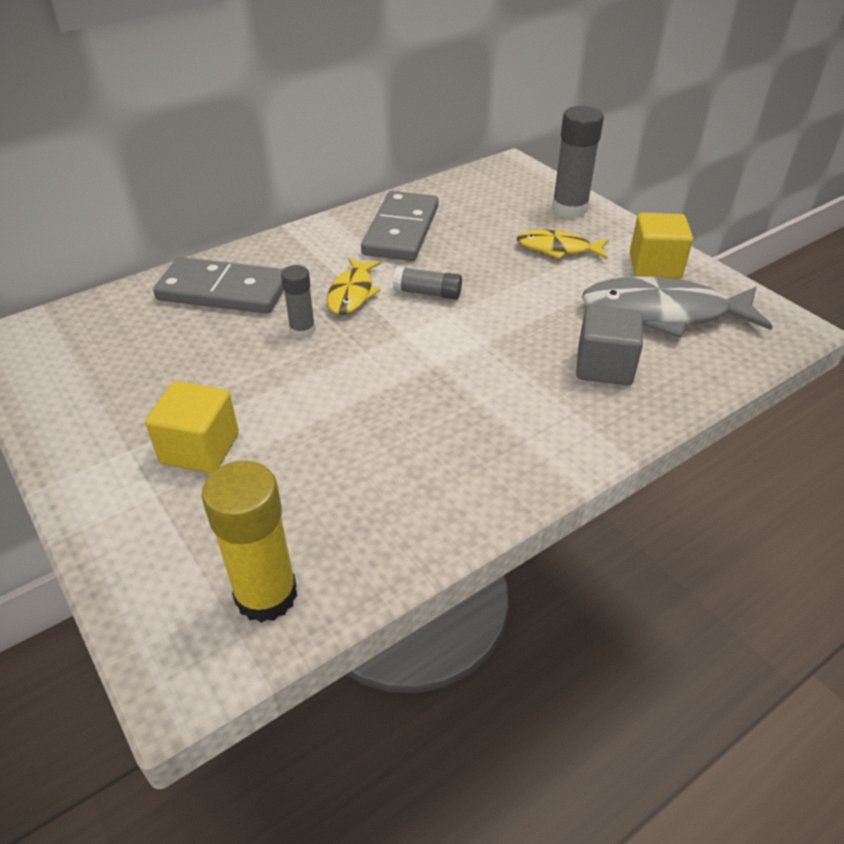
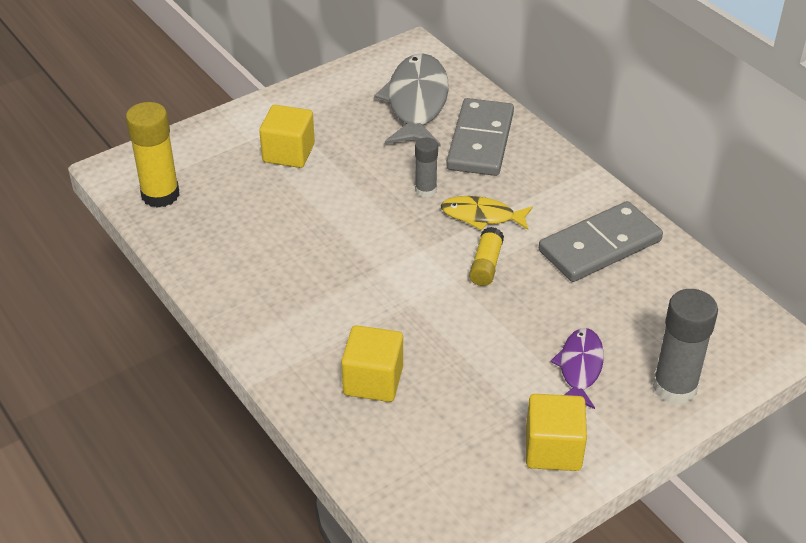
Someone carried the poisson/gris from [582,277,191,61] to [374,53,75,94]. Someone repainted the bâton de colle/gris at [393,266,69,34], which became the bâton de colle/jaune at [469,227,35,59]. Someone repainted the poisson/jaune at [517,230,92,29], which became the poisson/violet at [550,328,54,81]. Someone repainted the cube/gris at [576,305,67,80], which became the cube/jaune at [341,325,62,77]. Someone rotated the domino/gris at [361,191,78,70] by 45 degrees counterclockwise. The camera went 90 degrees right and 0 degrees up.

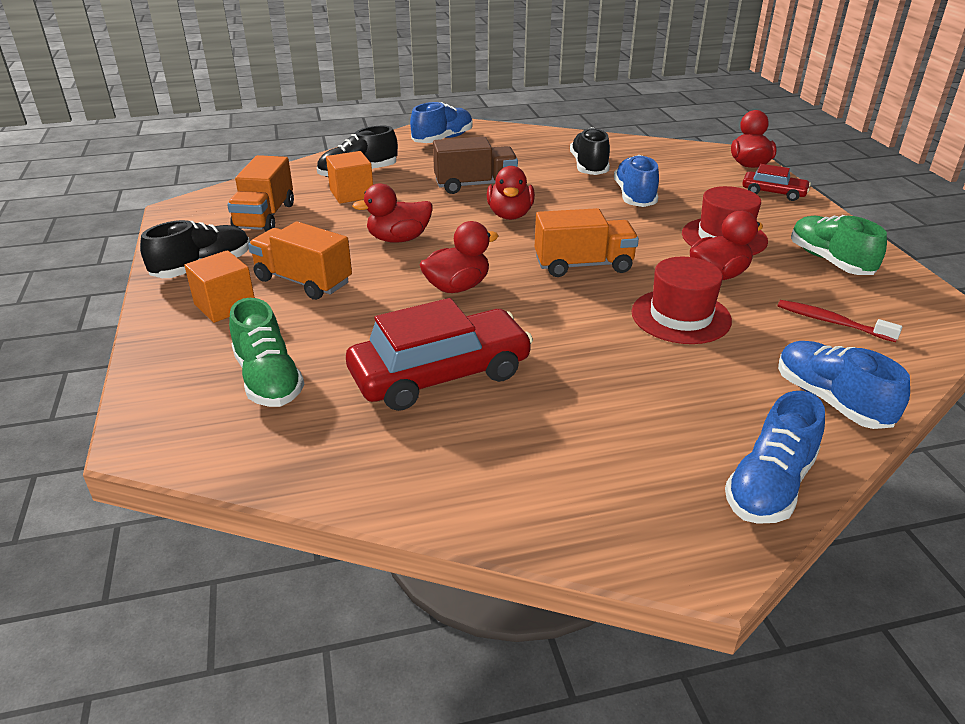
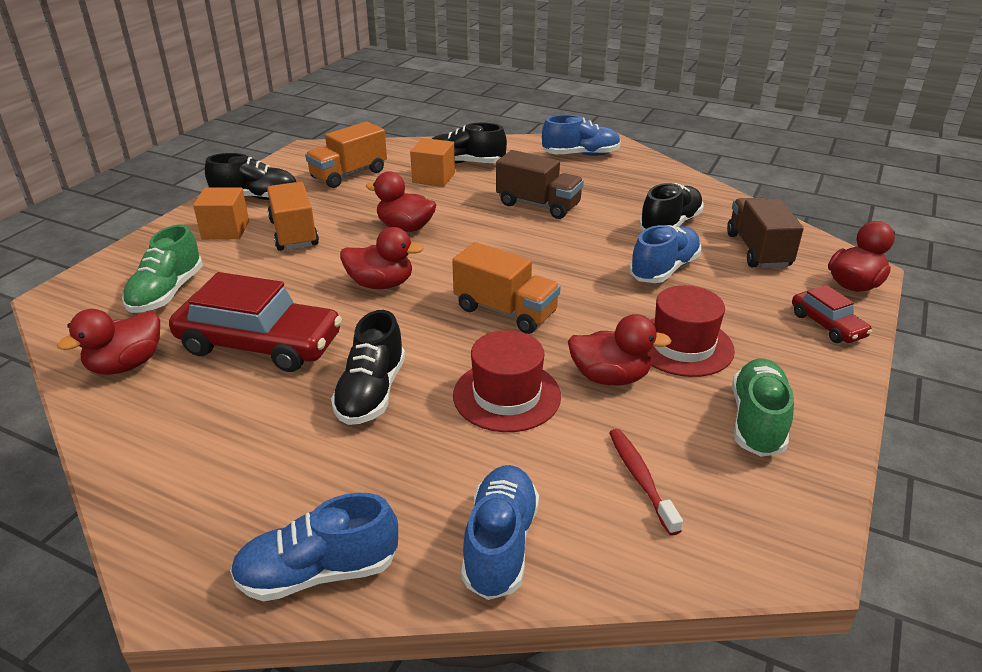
Someone put down the chaussure/noir at [331,310,74,115]. Someone put down the camion/marron at [727,198,77,70]. Someone carried the canard/rouge from [487,166,48,54] to [57,309,103,66]. The camera went 40 degrees right and 0 degrees up.

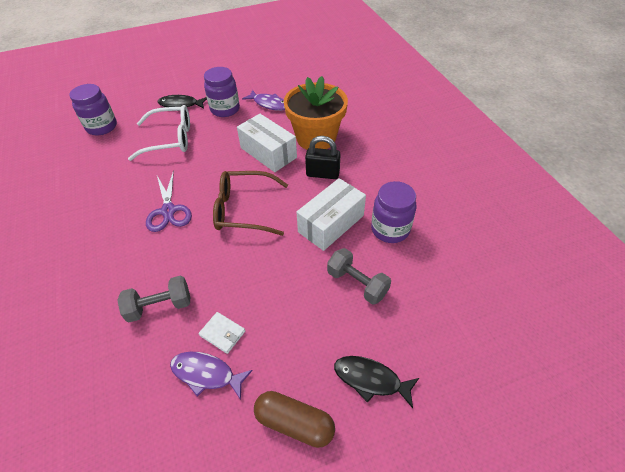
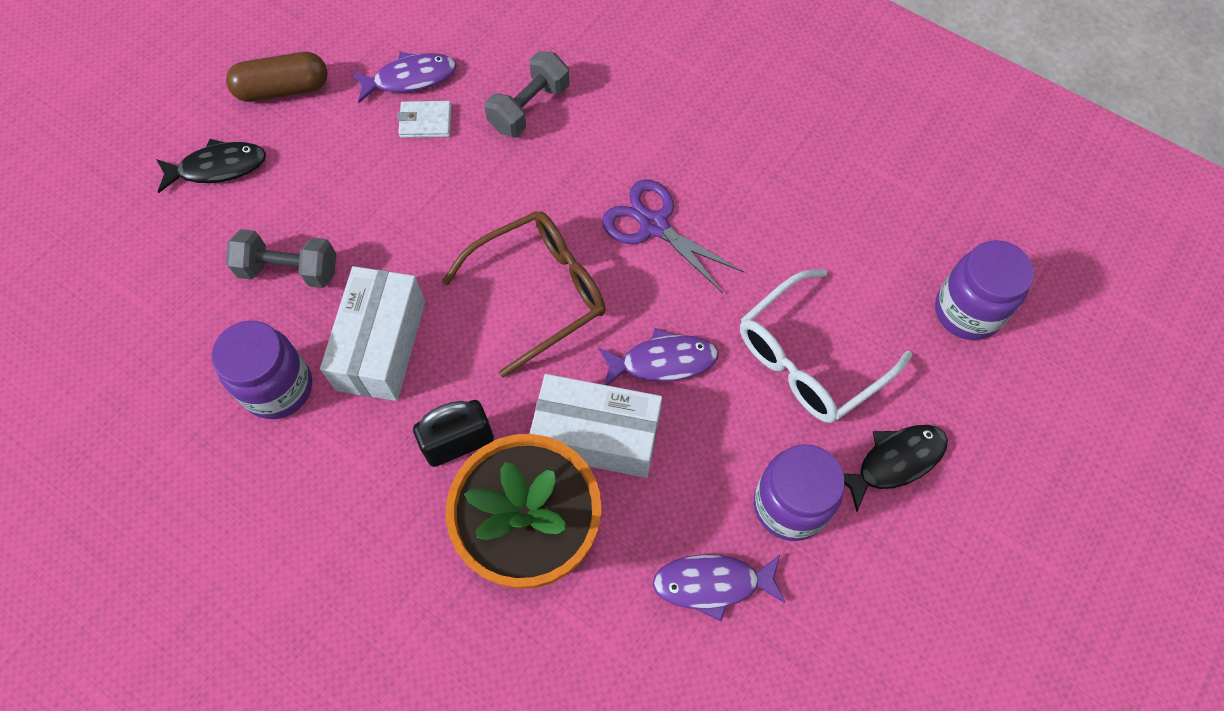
Someone put down the poisson/violet at [598,328,121,57]. The camera went 145 degrees right and 15 degrees up.

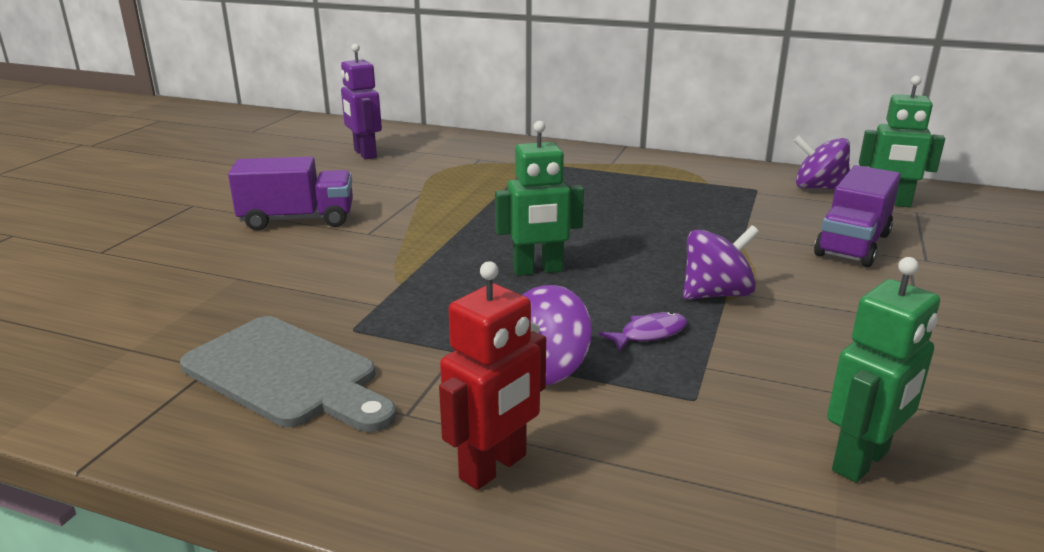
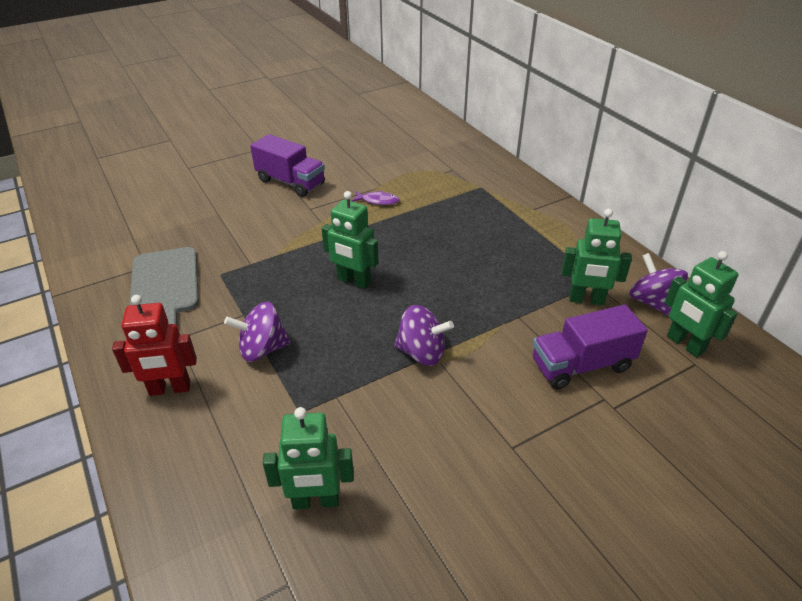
Someone took away the robot/violet at [341,43,41,117]. Someone put down the robot/vert at [562,209,70,96]. Someone carried the poisson/violet from [599,312,88,39] to [352,190,47,15]. The camera went 40 degrees right and 15 degrees up.

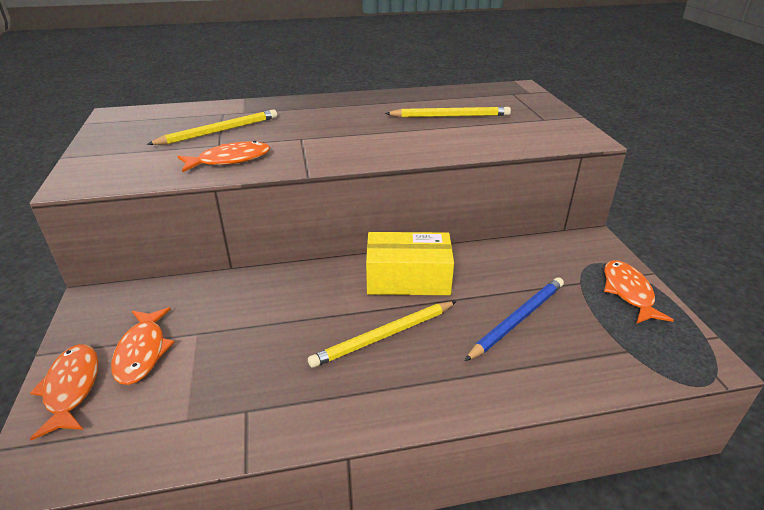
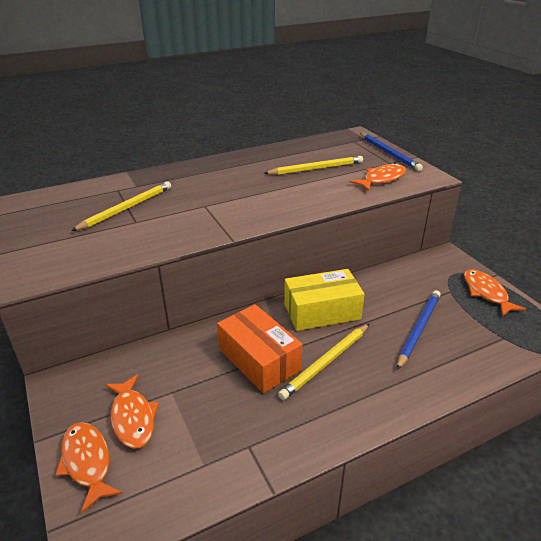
Someone put down the boîte/orange at [217,304,85,89]. Someone put down the crayon/bleu at [360,133,63,38]. Someone carried the poisson/orange from [178,141,92,31] to [349,163,57,28]. The camera went 15 degrees left and 0 degrees up.

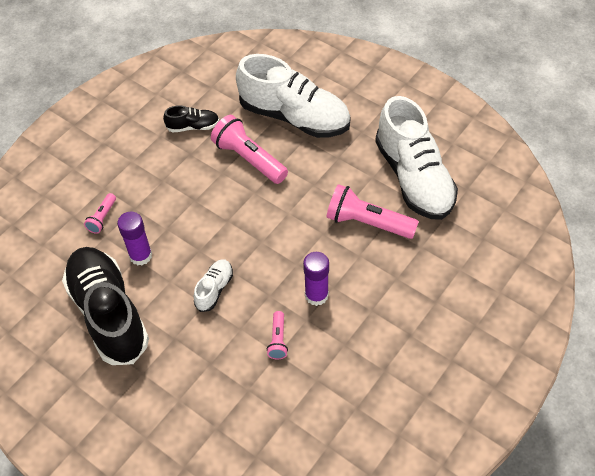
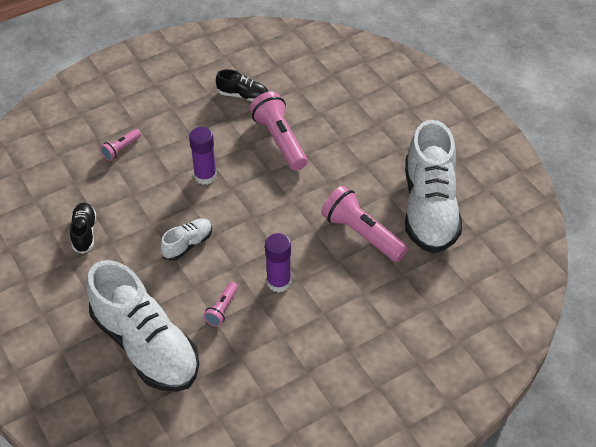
Someone carried the bâton de colle/violet from [117,212,35,53] to [189,127,28,58]. Someone carried the chaussure/blanc from [236,54,114,84] to [86,260,113,132]. Someone scaled the chaussure/noir at [62,247,87,118] by 0.44. The camera went 20 degrees right and 5 degrees down.

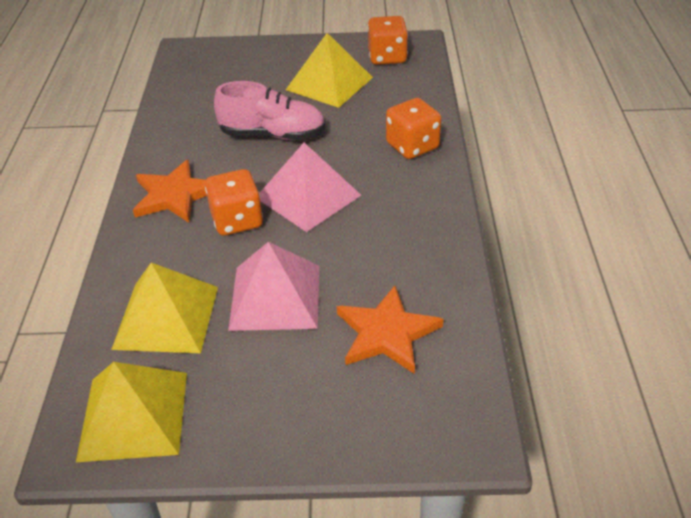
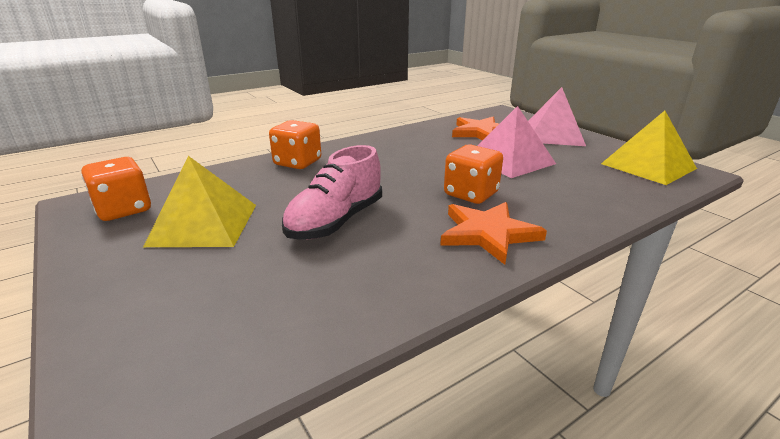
Someone took away the pyramide/jaune at [111,263,107,90]. Someone carried the pyramide/rose from [260,143,101,89] to [528,87,58,59]. Someone rotated the chaussure/rose at [214,81,111,59] by 120 degrees counterclockwise. The camera went 125 degrees left and 15 degrees down.

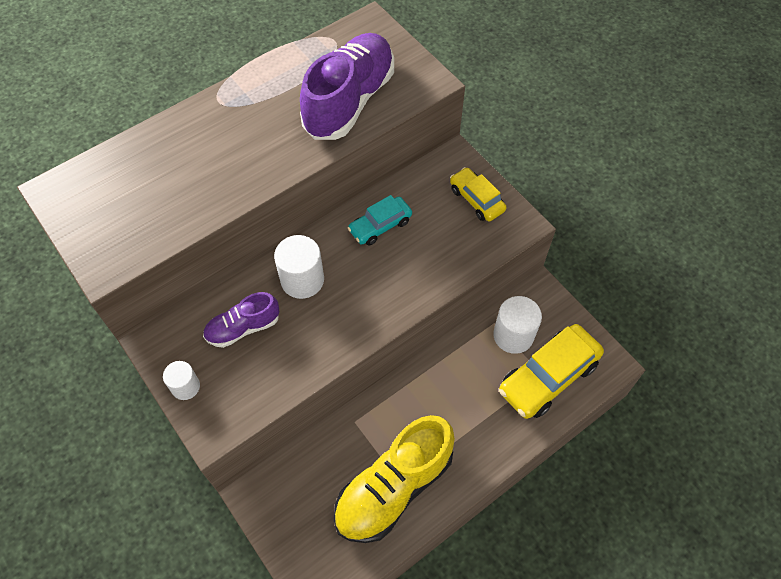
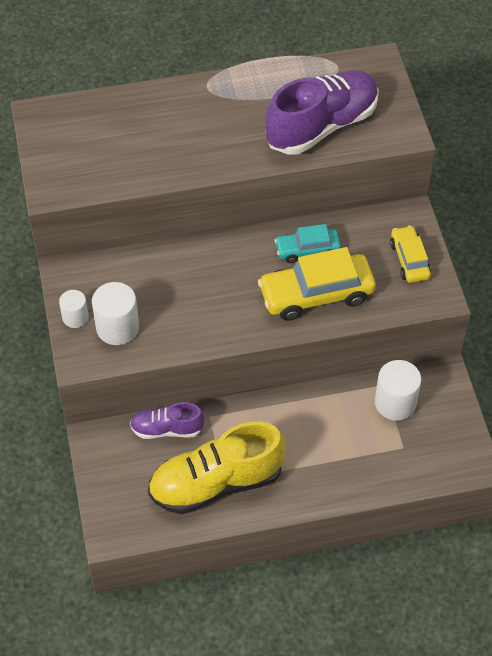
Someone carried the chaussure/violet from [203,292,76,56] to [130,402,75,37]. Someone carried the cylindre/blanc from [274,235,50,64] to [92,282,47,63]. Someone carried the voiture/jaune from [499,324,105,95] to [258,247,118,74]. The camera went 25 degrees right and 5 degrees down.

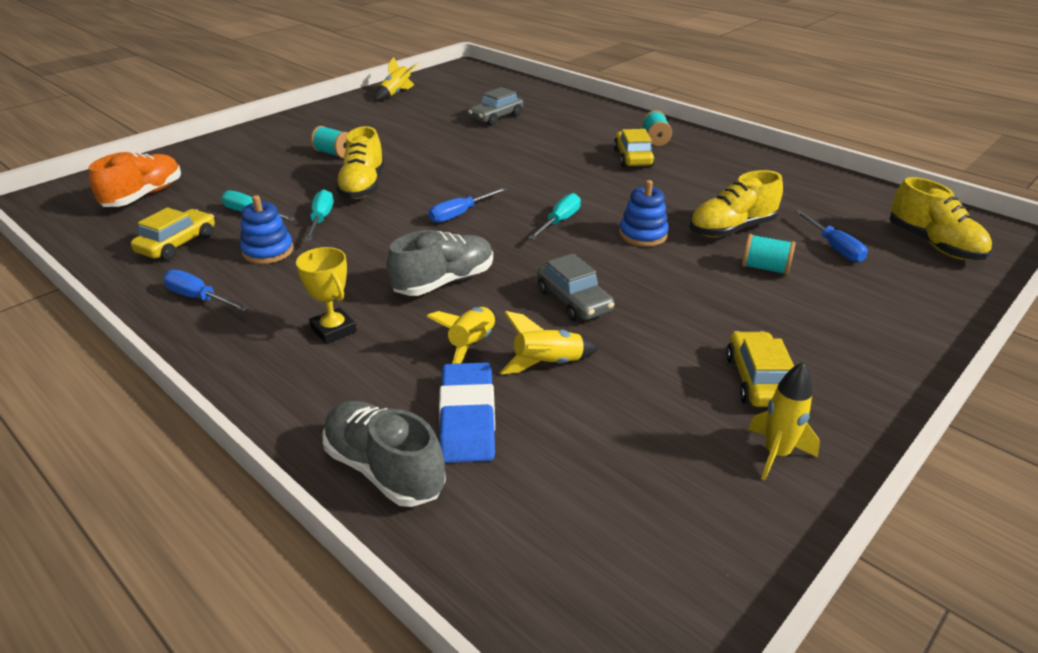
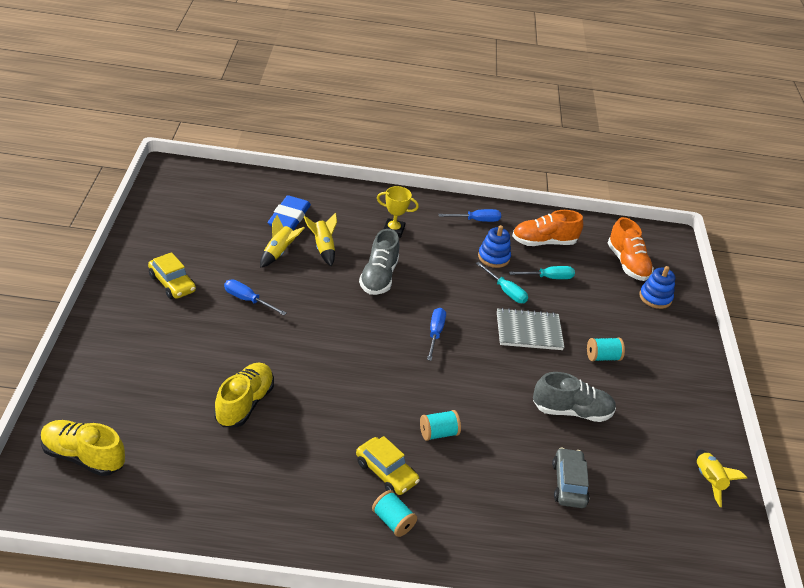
Someone took away the tournevis/turquoise at [528,193,53,47]. Someone took away the voiture/gris at [537,253,77,69]. Someone took away the fusée/jaune at [748,362,72,119]. Someone carried the chaussure/gris from [322,401,124,106] to [533,372,83,50]. Someone carried the jouet à empiler/bleu from [619,180,50,67] to [639,266,36,43]. Someone carried the bobine/turquoise from [742,234,54,41] to [420,410,41,31]. Someone carried the tournevis/bleu from [795,210,73,52] to [224,279,62,36]. Someone swapped the voiture/jaune at [131,207,84,53] for the chaussure/orange at [512,210,71,36]. Someone swapped the chaussure/jaune at [335,126,49,73] for the carnet/gris at [497,308,67,42]. Someone rotated the gomme/bleu at [439,362,56,101] by 60 degrees clockwise. The camera went 135 degrees right and 5 degrees up.

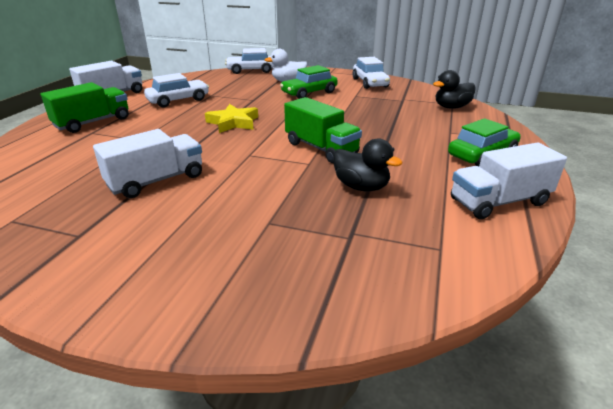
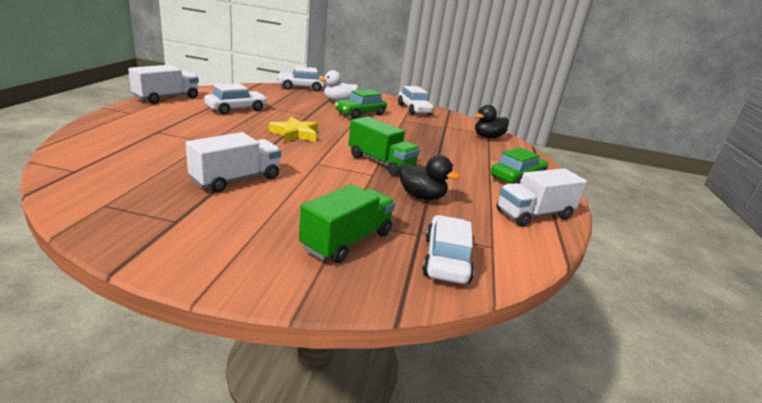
Someone put down the voiture/blanc at [422,215,52,69]. Someone carried the camion/vert from [41,82,88,51] to [299,184,96,79]. The camera went 10 degrees left and 5 degrees down.

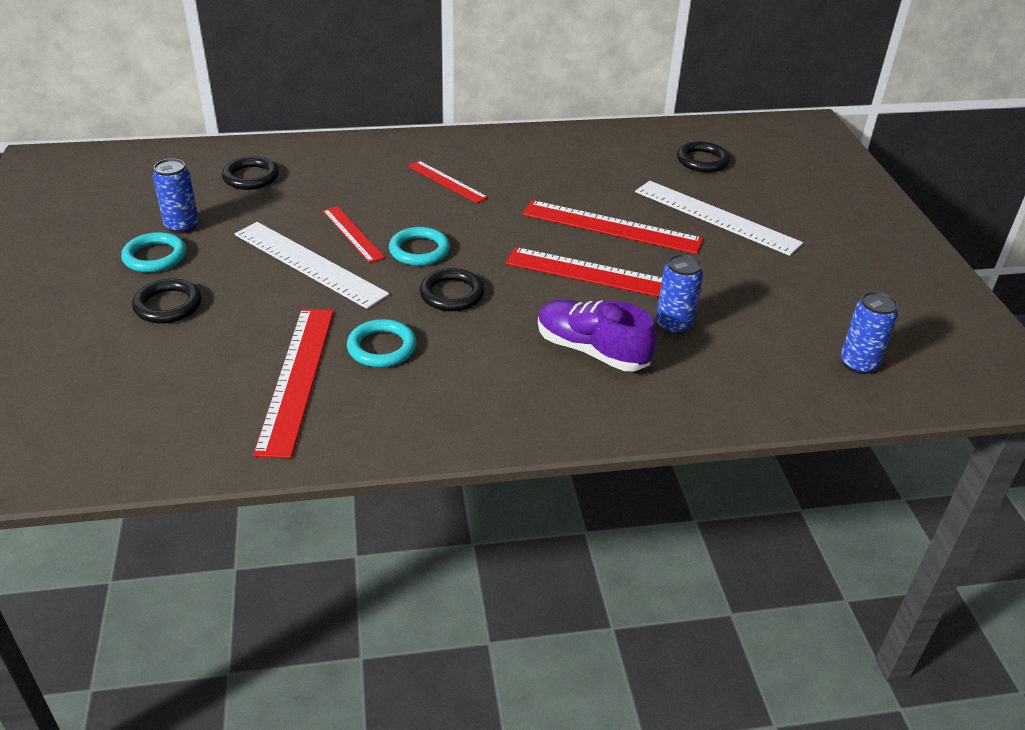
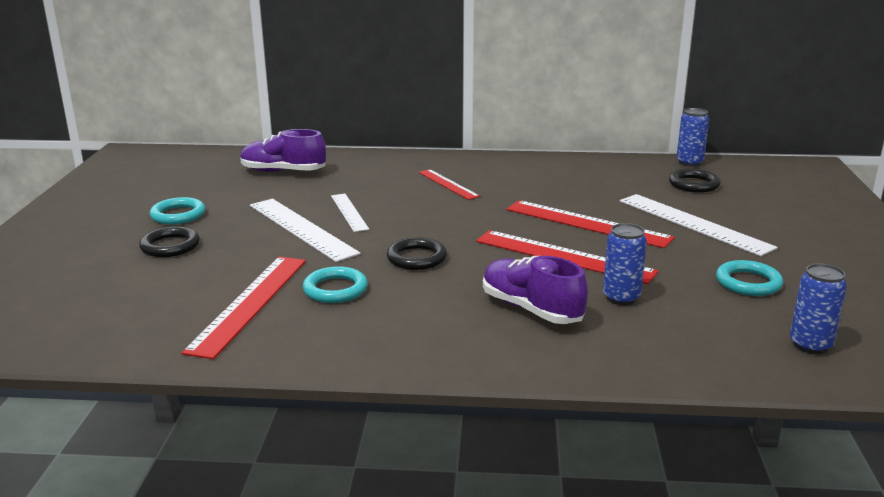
Someone carried the canette/bleu from [153,159,46,75] to [677,108,32,58]. Someone carried the anneau/turquoise from [389,227,61,39] to [716,260,67,36]. Someone swapped the anneau/noir at [222,156,57,34] for the chaussure/violet at [240,129,86,43]. Someone repainted the règle/rouge at [323,206,62,57], which became the règle/blanc at [331,194,38,38]. The camera went 15 degrees right and 15 degrees down.

